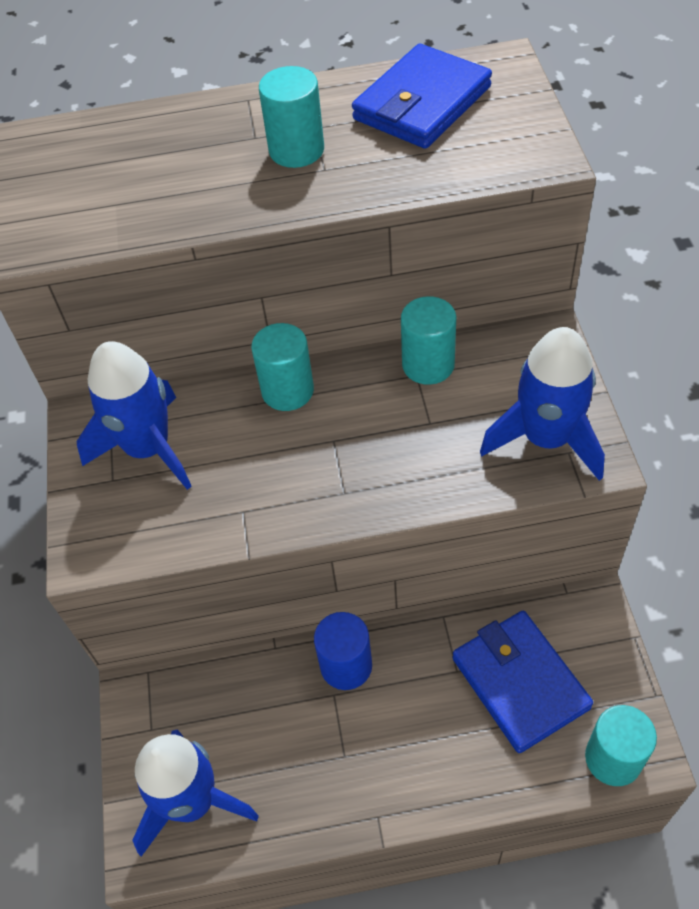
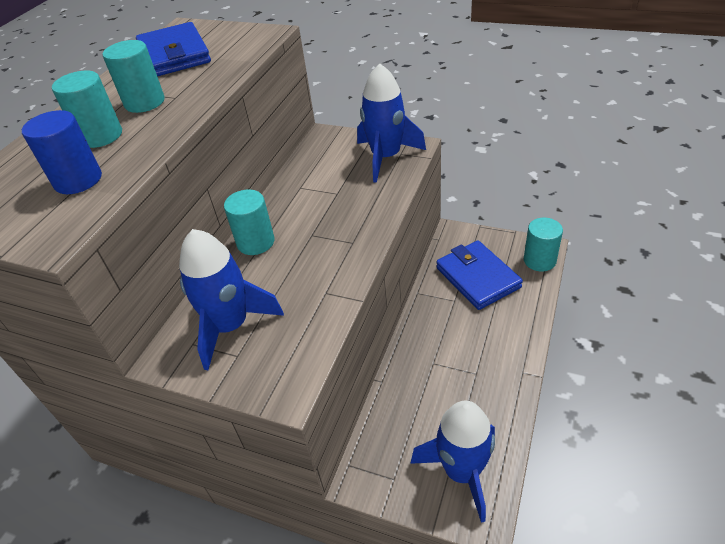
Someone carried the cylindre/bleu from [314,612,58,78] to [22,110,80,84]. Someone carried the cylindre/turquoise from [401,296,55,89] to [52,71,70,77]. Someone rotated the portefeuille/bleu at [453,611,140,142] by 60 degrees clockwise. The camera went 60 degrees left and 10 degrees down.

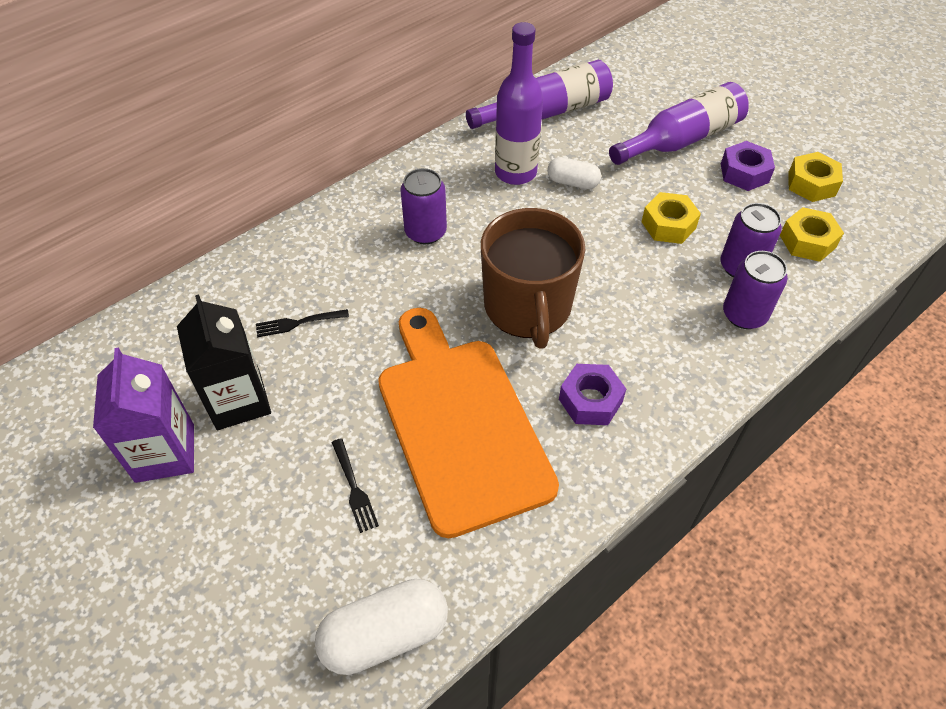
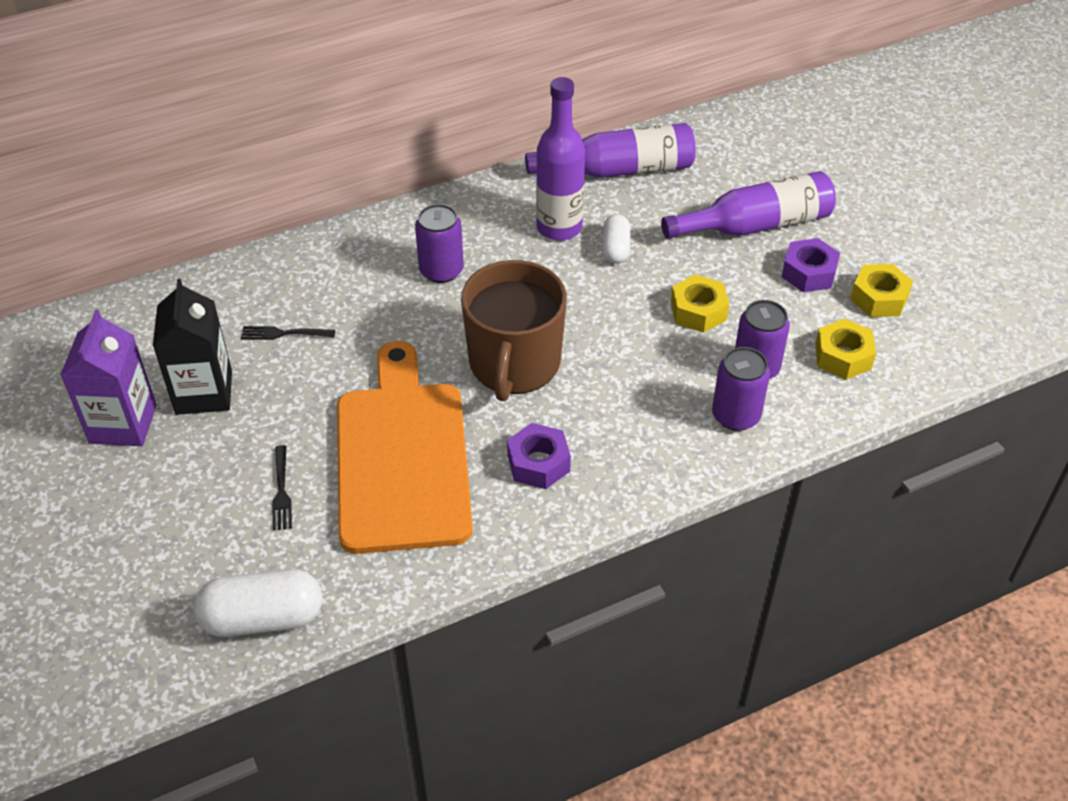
Someone rotated the gélule/blanc at [547,157,54,32] by 60 degrees clockwise. The camera went 15 degrees right and 5 degrees down.

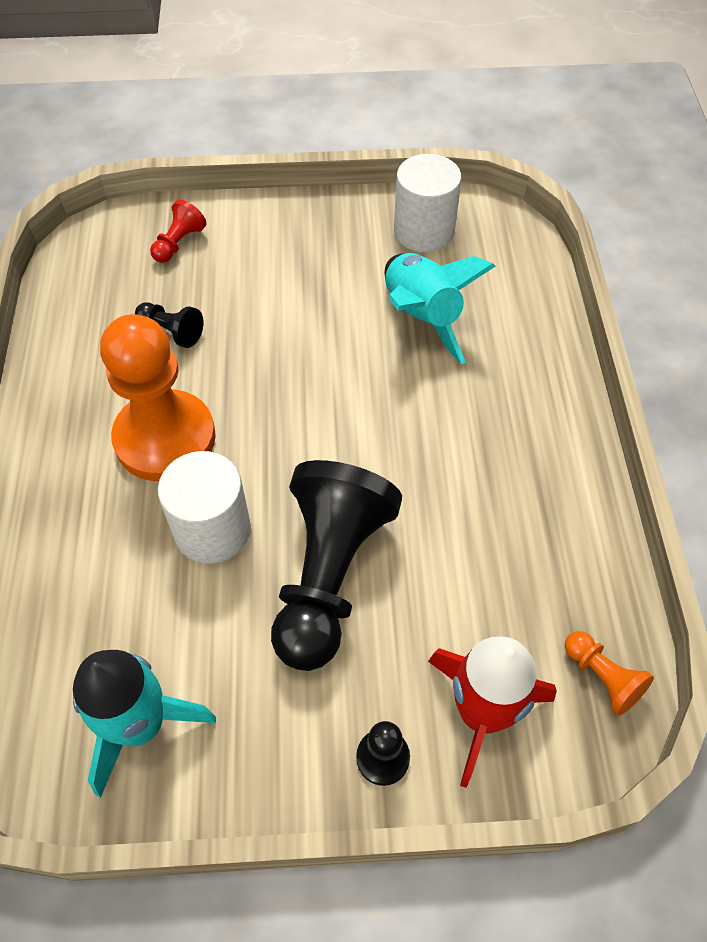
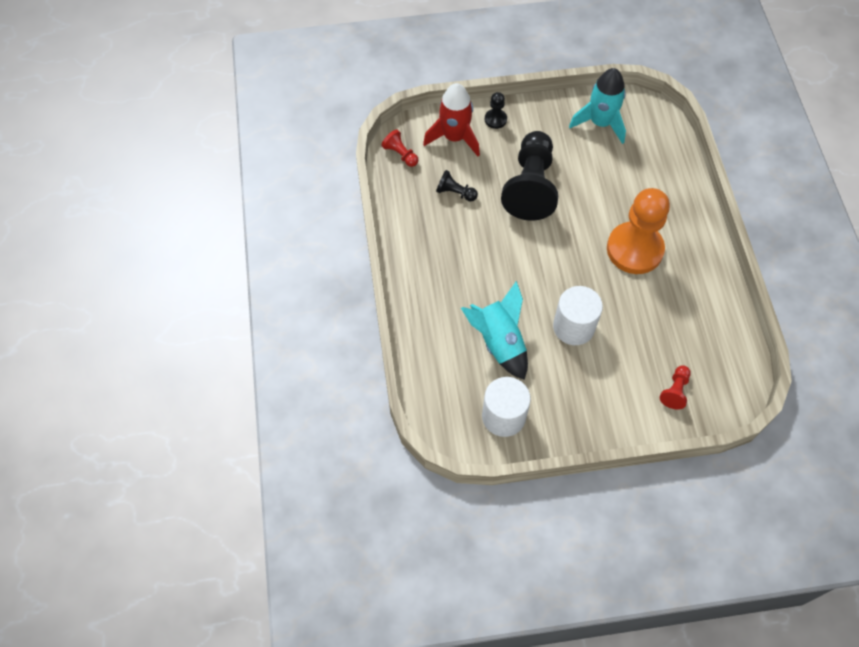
Someone carried the pion/noir from [135,302,69,46] to [436,170,42,32]. Someone carried the cylindre/blanc from [158,451,93,113] to [553,286,50,59]. Someone repainted the pion/orange at [565,631,89,85], which became the pion/rouge at [382,129,37,38]. The camera went 175 degrees right and 5 degrees up.

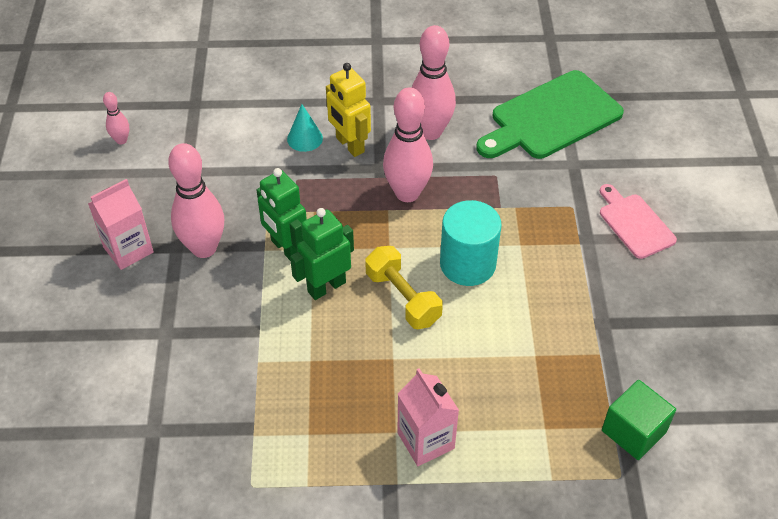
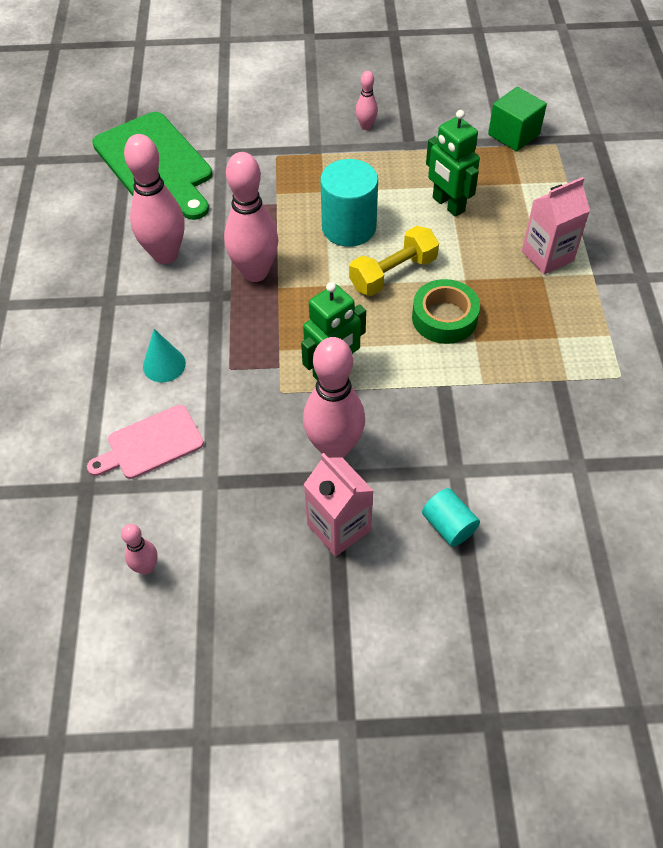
Someone took away the robot/jaune at [326,63,45,94]. Someone put down the quille/rose at [356,71,22,59]. Someone put down the ruban adhésif/vert at [412,279,68,65]. Someone put down the cylindre/turquoise at [422,488,58,59]. Someone carried the robot/vert from [290,208,64,92] to [426,110,54,107]. Someone carried the planche à découper/rose from [600,184,77,75] to [87,405,117,74]. The camera went 90 degrees left and 5 degrees up.

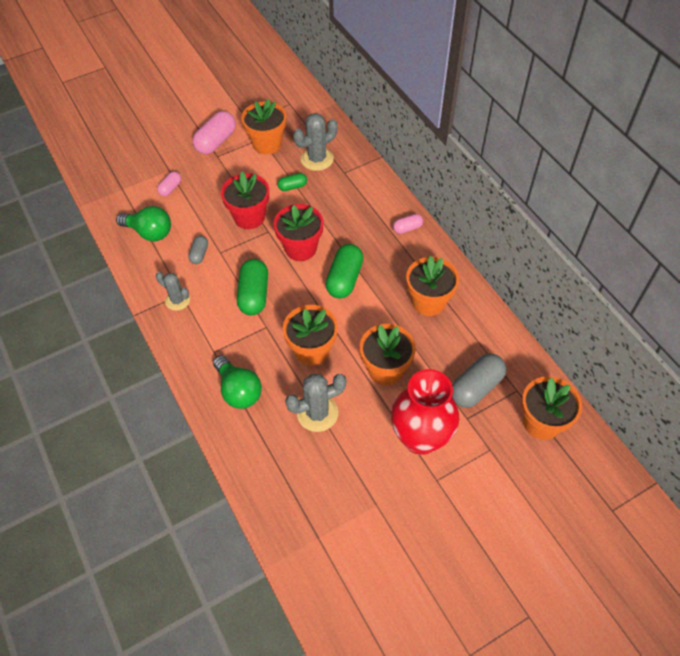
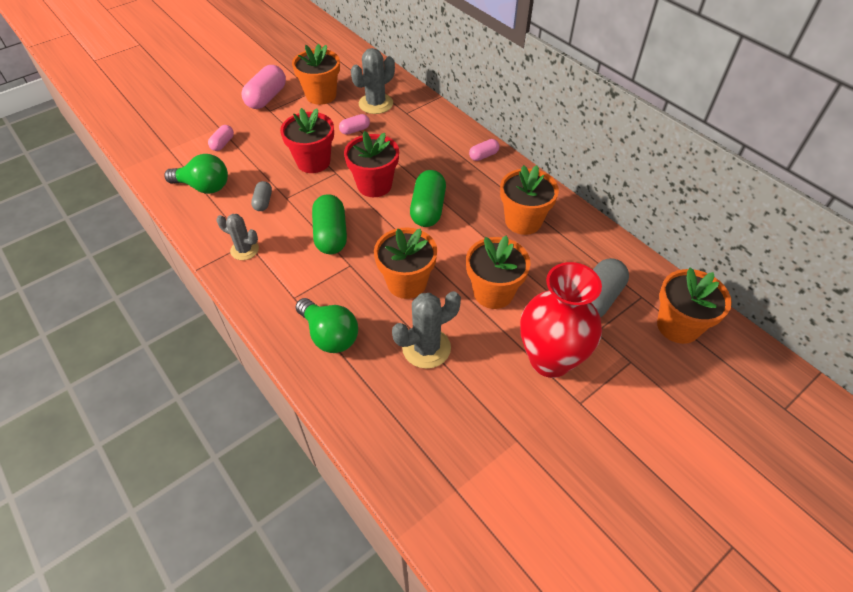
Someone repainted the gélule/vert at [278,173,29,18], which became the gélule/rose at [339,114,31,21]. The camera went 10 degrees left and 5 degrees down.

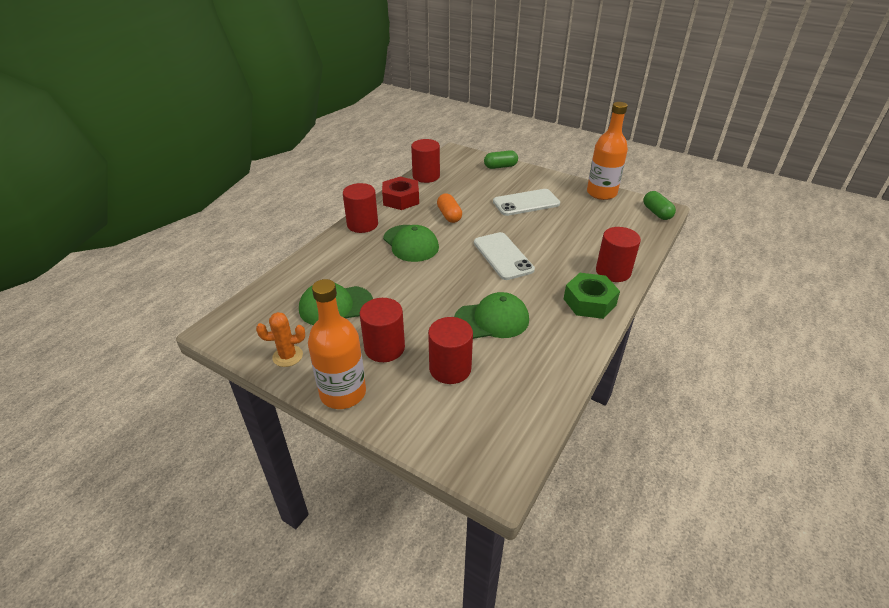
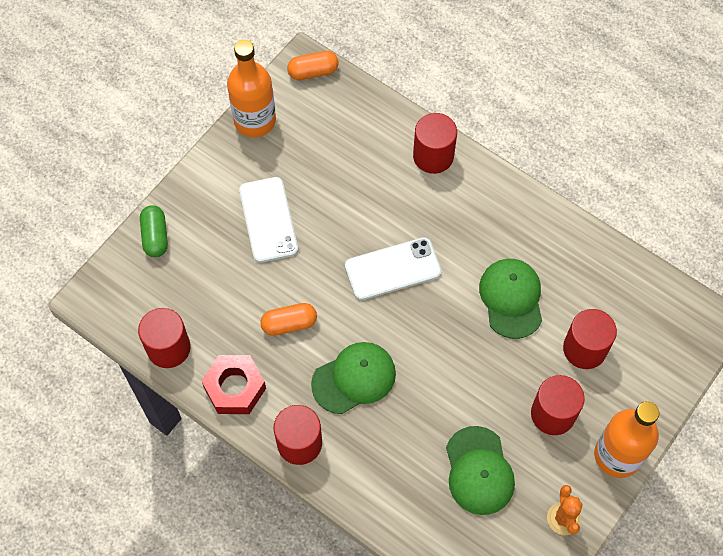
Someone took away the écrou/vert at [564,273,56,46]. Someone repainted the gélule/vert at [643,191,33,29], which became the gélule/orange at [287,51,52,29]. The camera went 85 degrees left and 25 degrees up.

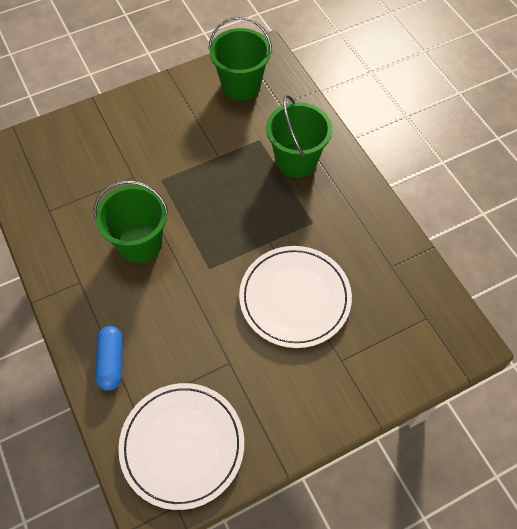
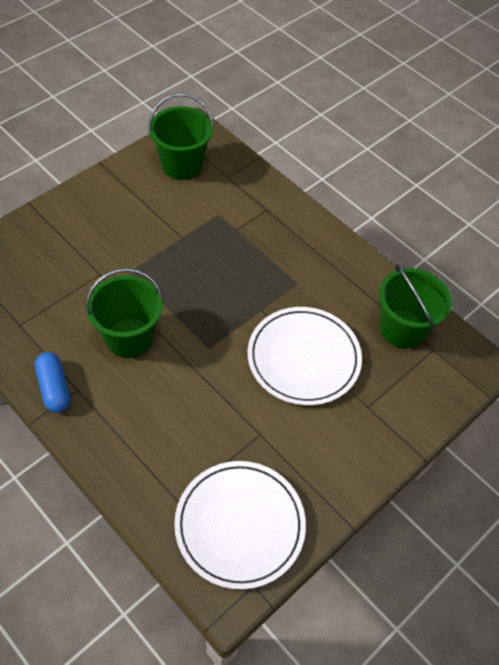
Someone carried the gélule/bleu from [95,326,28,65] to [35,352,35,61]. Someone carried the seau/vert from [266,95,66,82] to [379,264,73,85]. The camera went 20 degrees left and 5 degrees down.

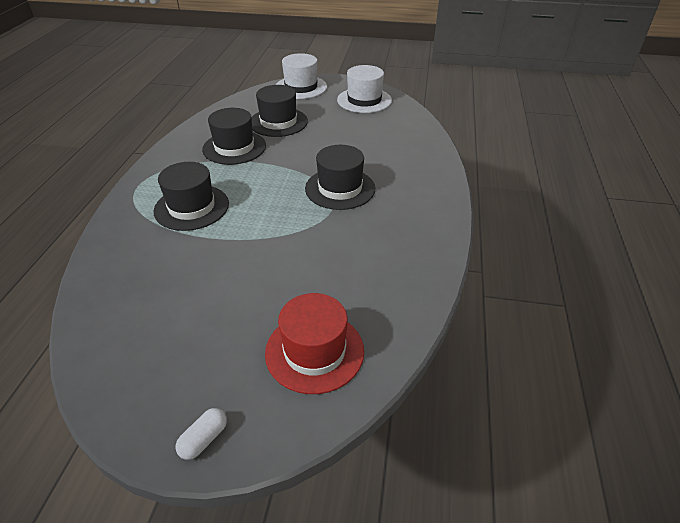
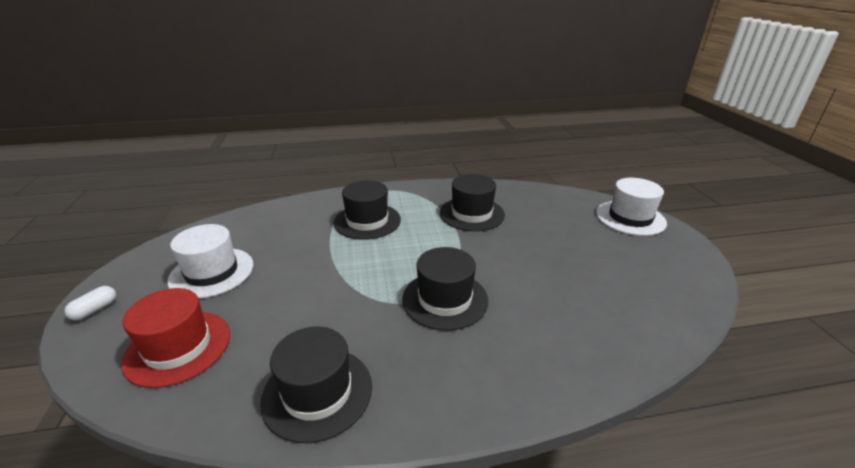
Someone carried the chapeau/noir from [252,85,56,52] to [260,327,112,116]. Someone carried the chapeau/blanc from [337,65,55,48] to [167,224,86,75]. Someone rotated the gélule/blanc at [175,408,52,52] by 75 degrees counterclockwise. The camera went 70 degrees right and 10 degrees down.

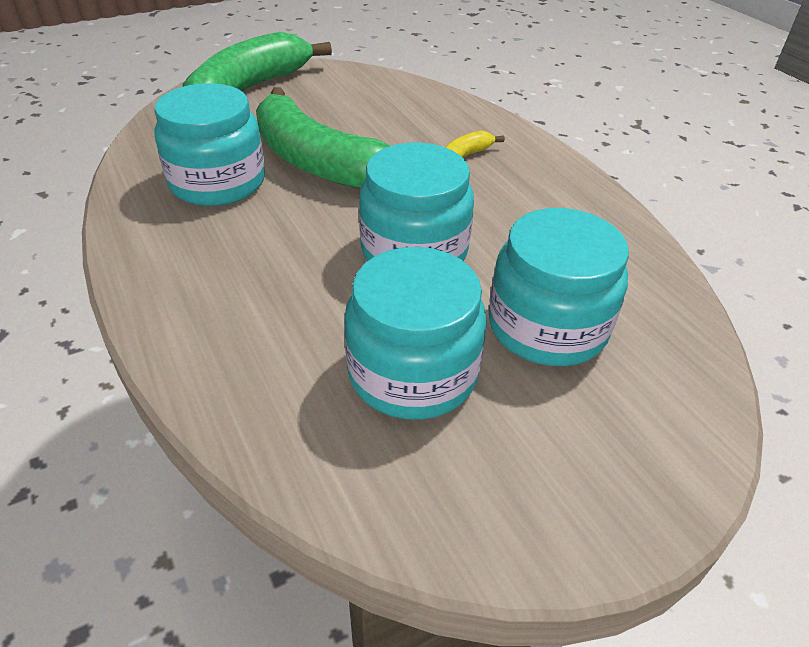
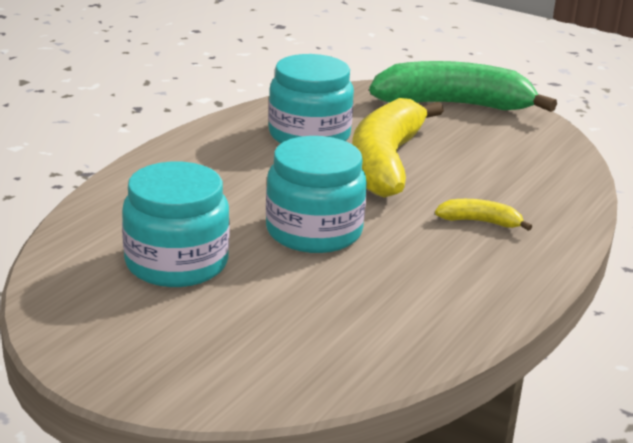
Someone took away the bocal/turquoise at [489,208,140,158]. Someone repainted the banane/vert at [256,87,135,102], which became the banane/jaune at [352,98,92,100]. The camera went 60 degrees right and 15 degrees down.

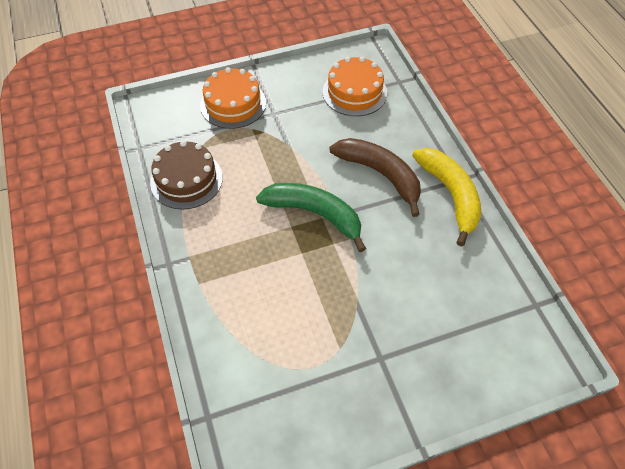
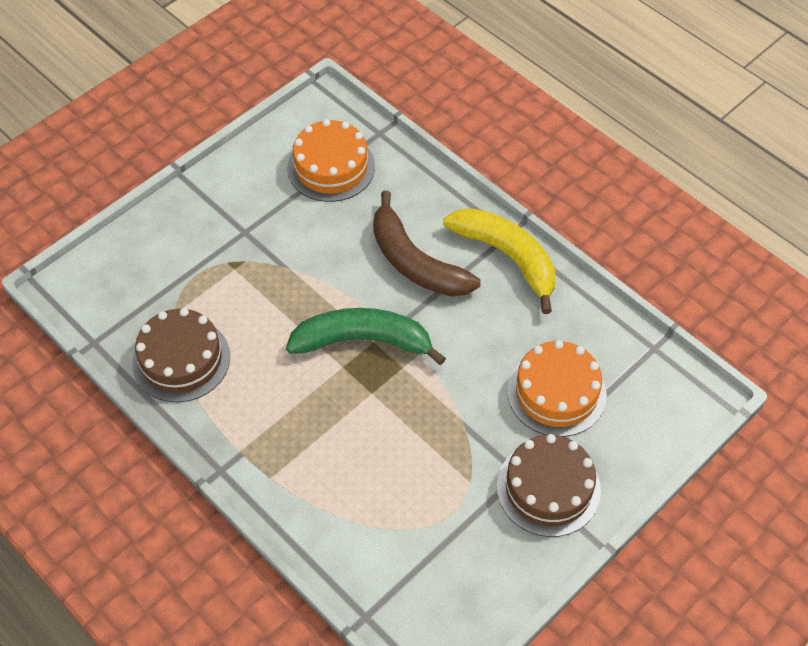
Someone put down the gâteau/marron at [497,434,104,103]. Someone carried the gâteau/orange from [200,67,66,62] to [507,340,100,97]. Someone rotated the banane/marron at [330,138,91,79] by 150 degrees counterclockwise. The camera went 25 degrees left and 0 degrees up.

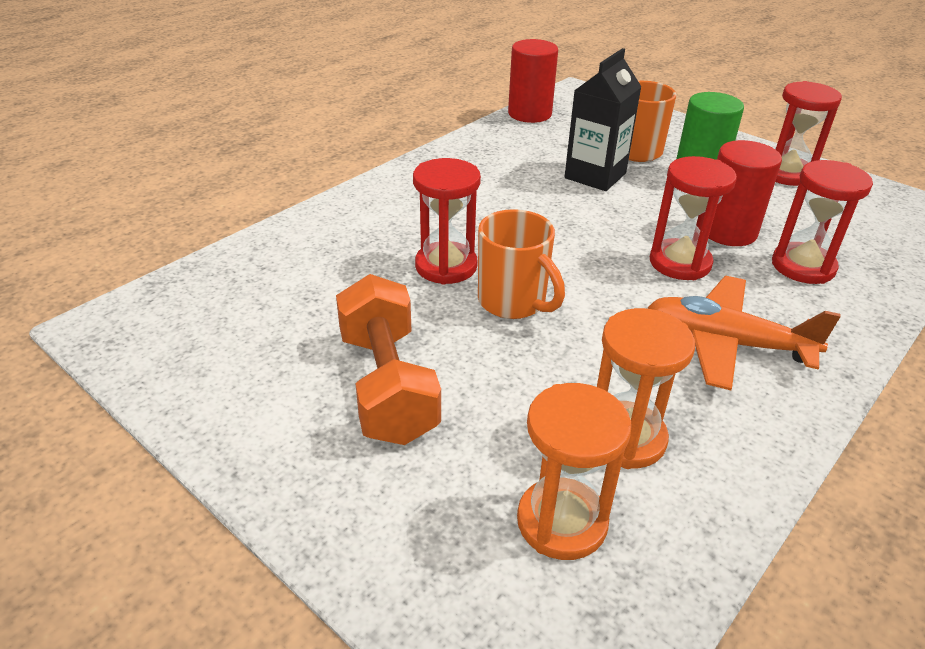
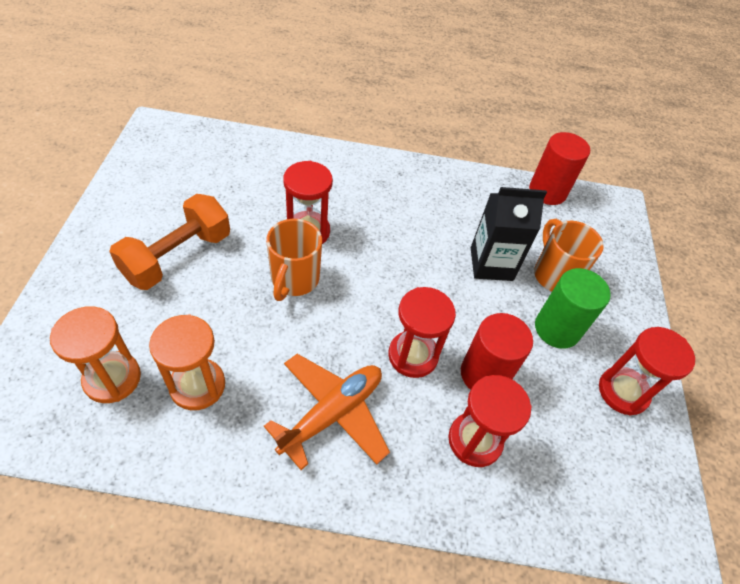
Someone rotated the avion/orange at [648,276,193,114] by 60 degrees clockwise. The camera went 50 degrees right and 15 degrees up.

